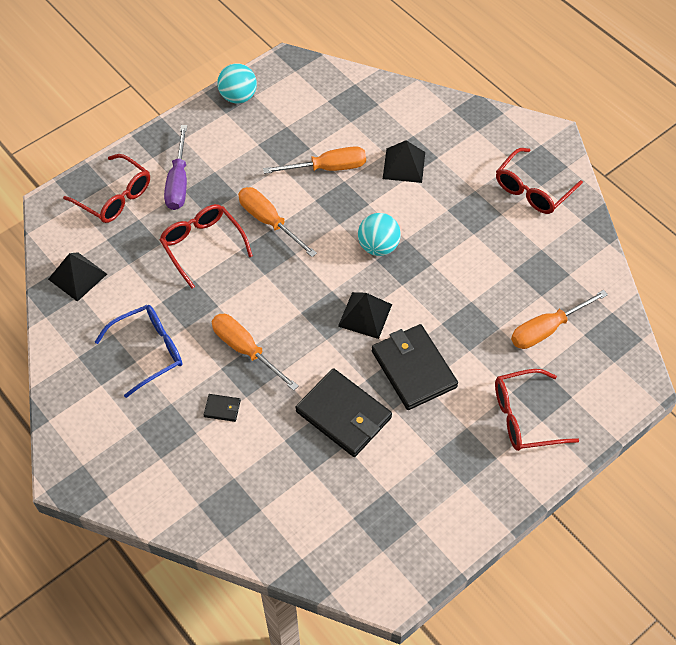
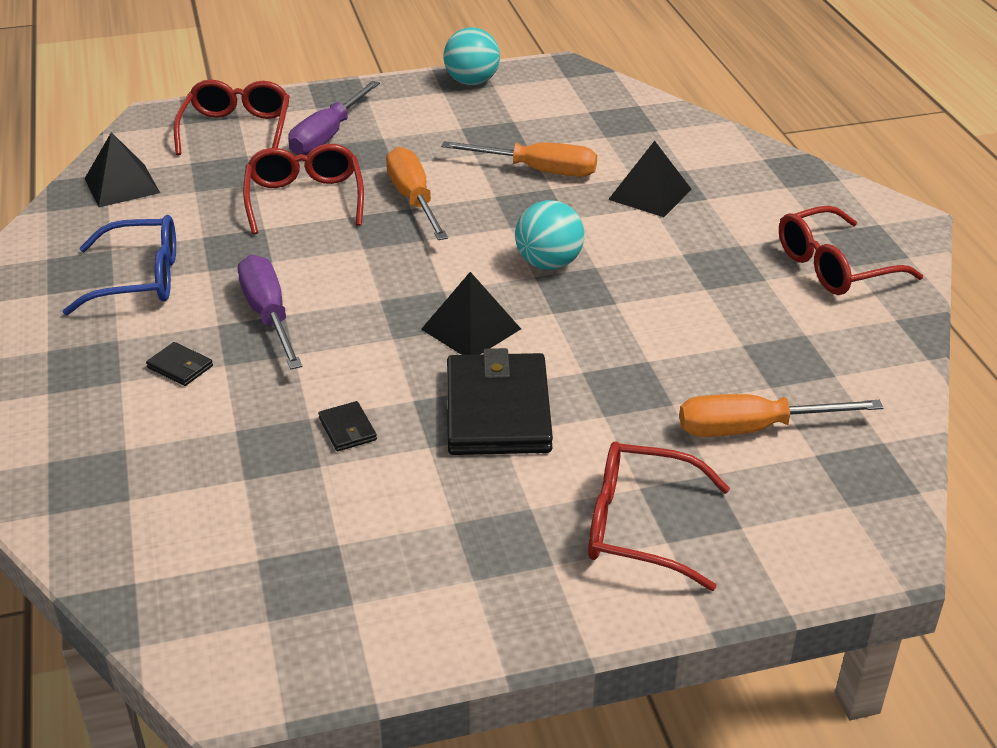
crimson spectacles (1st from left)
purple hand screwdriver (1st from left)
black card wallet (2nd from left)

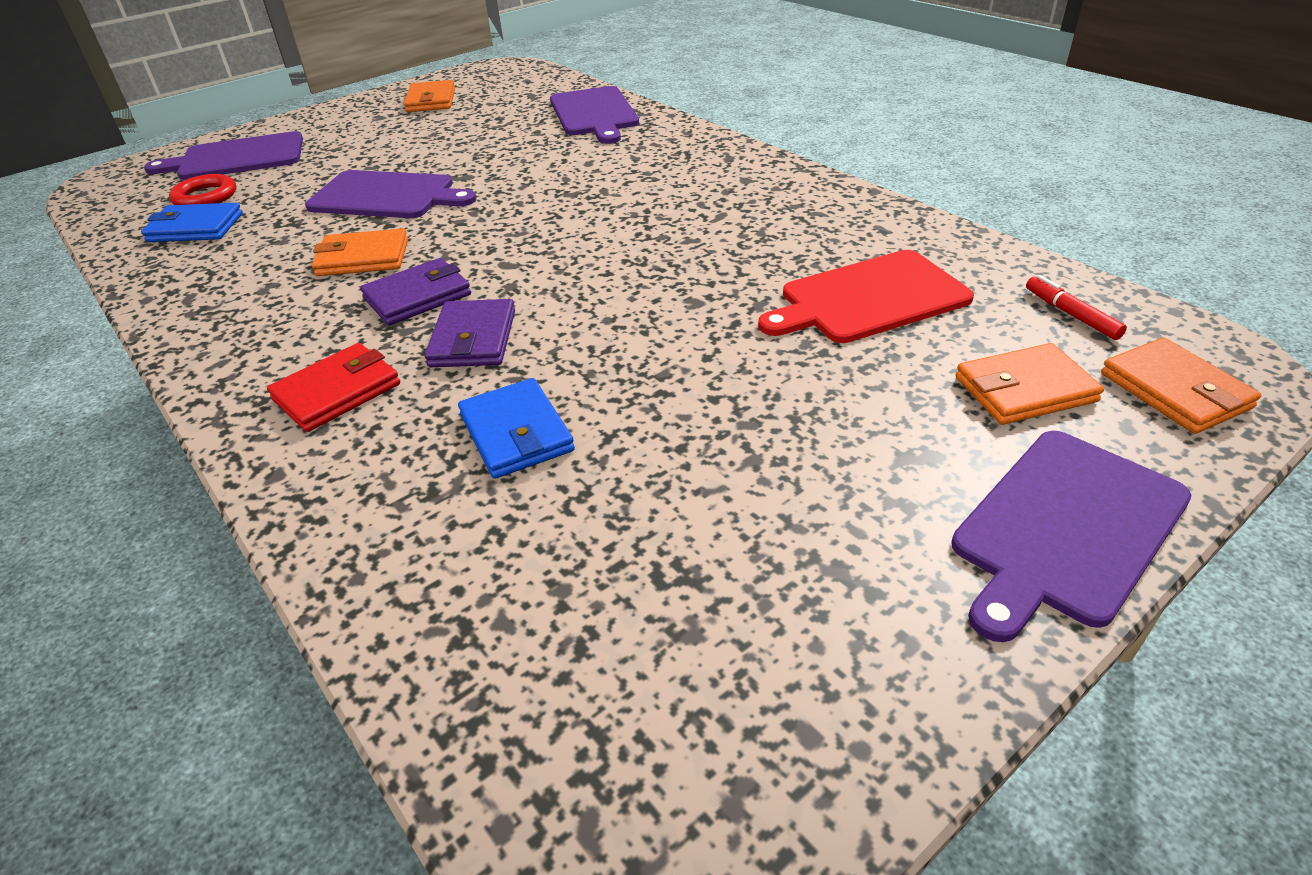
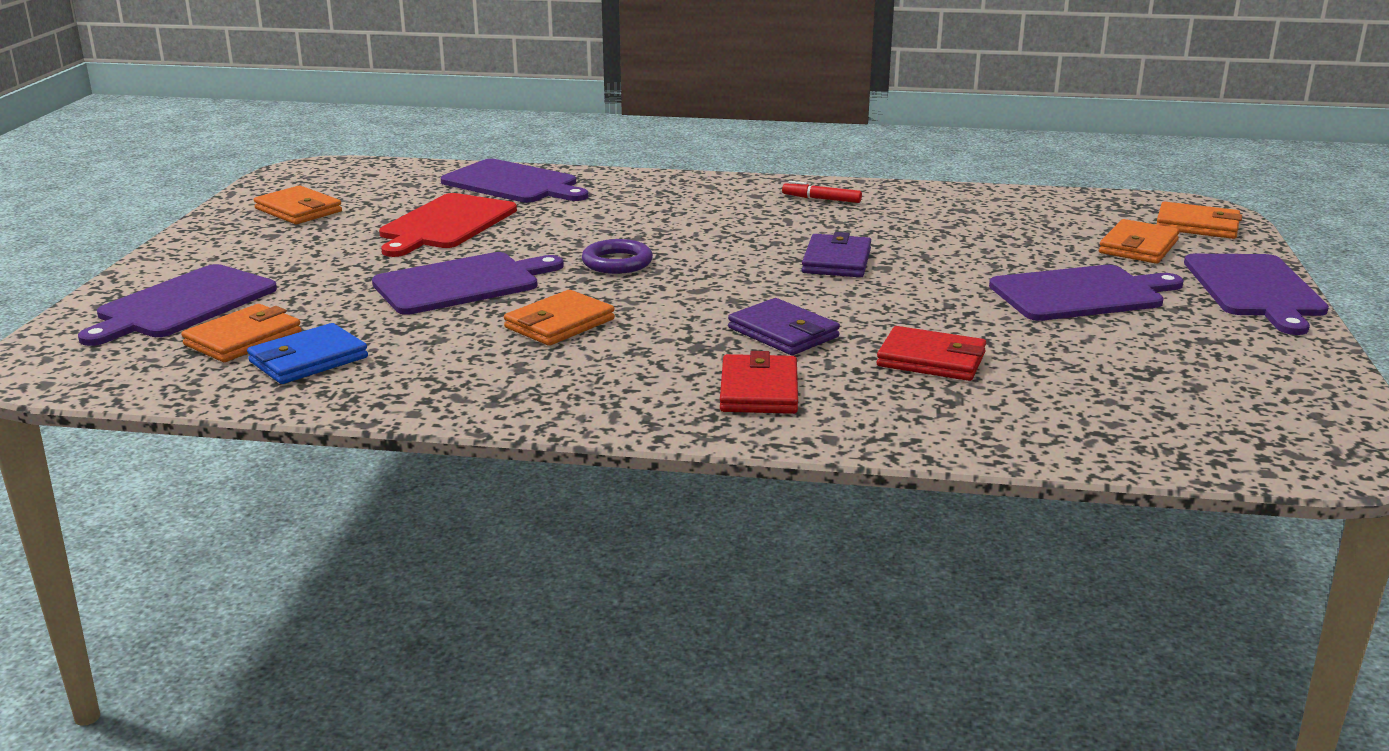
orange card wallet (1st from left)
crimson chopping board
purple card wallet (2nd from left)
crimson felt pen
crimson card wallet (2nd from left)
purple hoop
purple chopping board (4th from left)

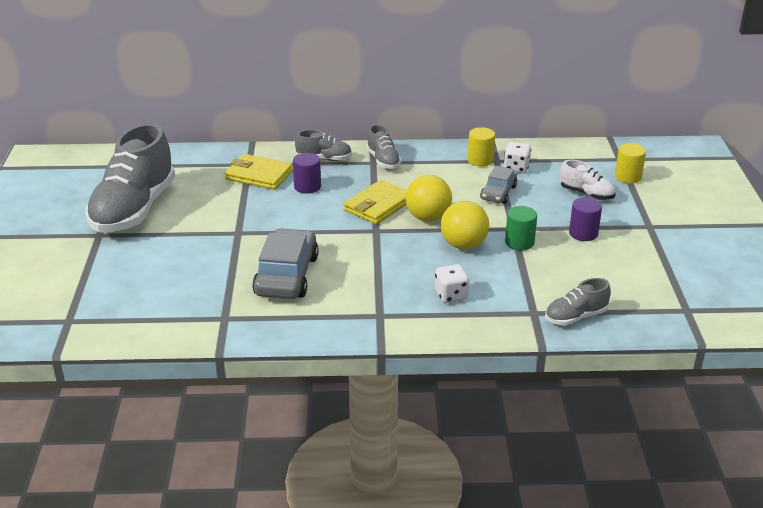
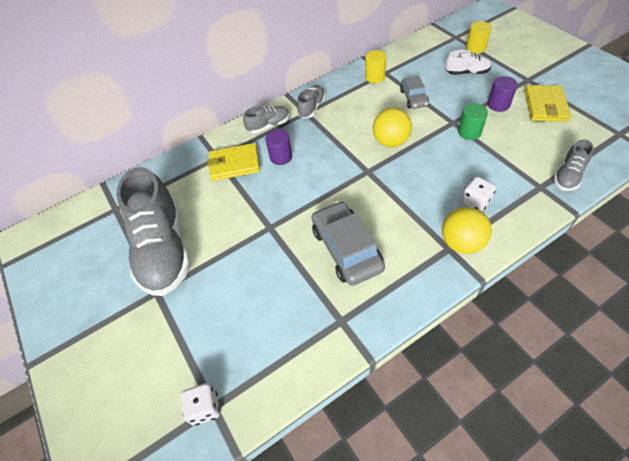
gray shoe (3rd from left)
pure white game die (1st from left)
golden card wallet (2nd from left)
golden play ball (2nd from left)

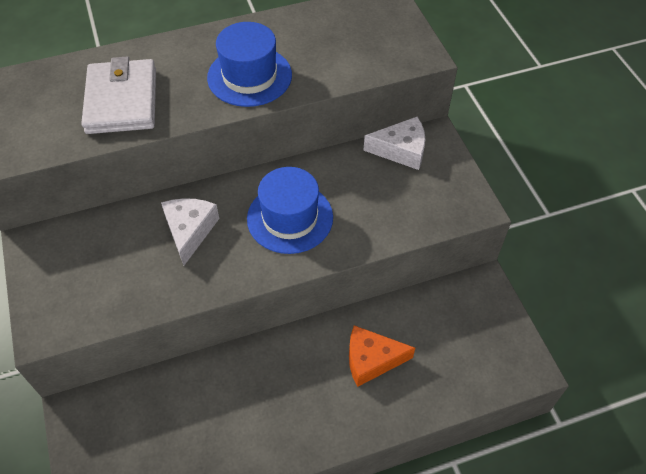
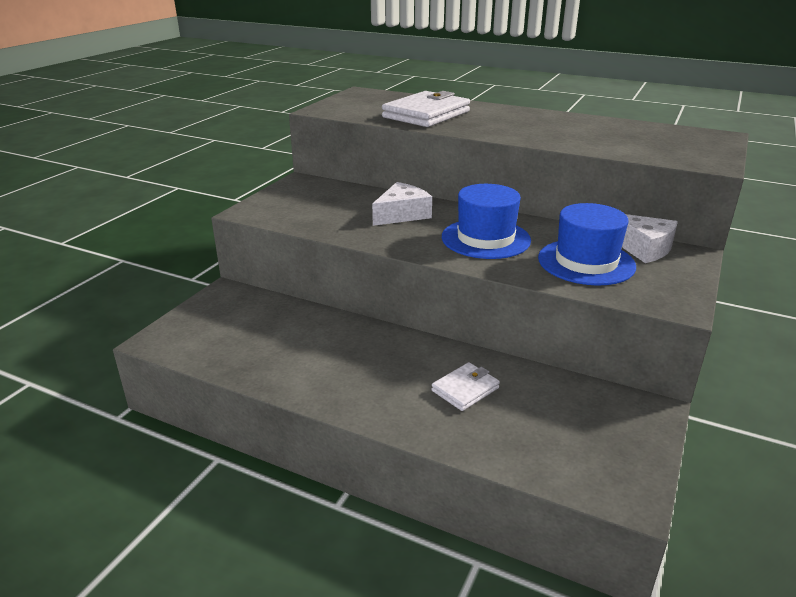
cobalt hat (2nd from left)
pure white card wallet (2nd from left)

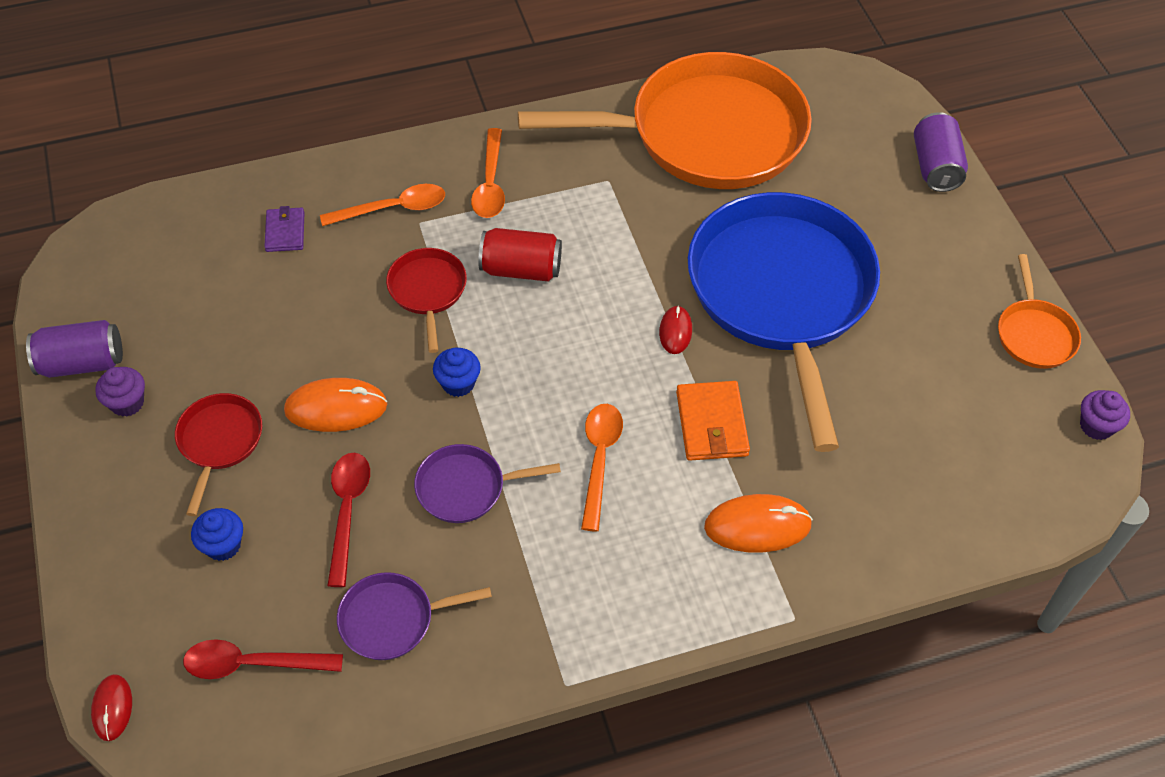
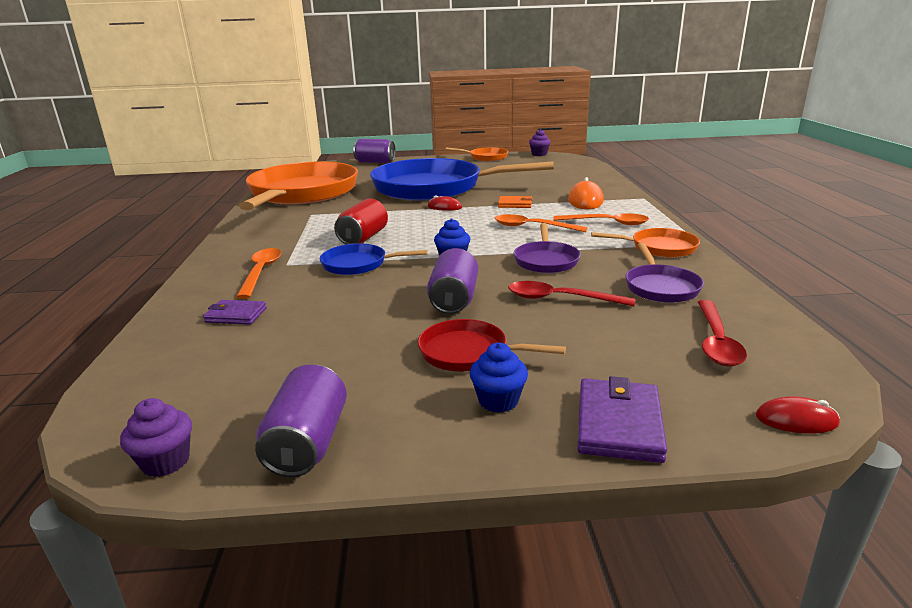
orange teaspoon (3rd from left)
cobalt pan (1st from left)
purple cupcake (1st from left)
purple soda can (3rd from left)
orange card wallet
cobalt cupcake (2nd from left)
orange pan (3rd from left)
purple card wallet (2nd from left)

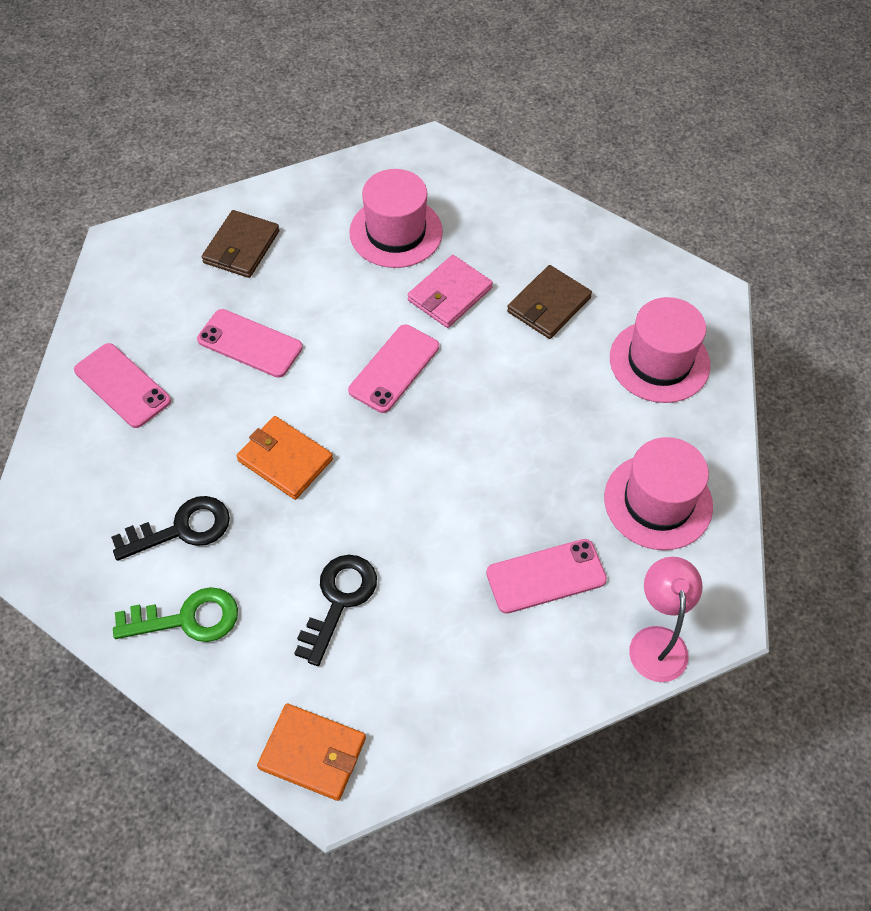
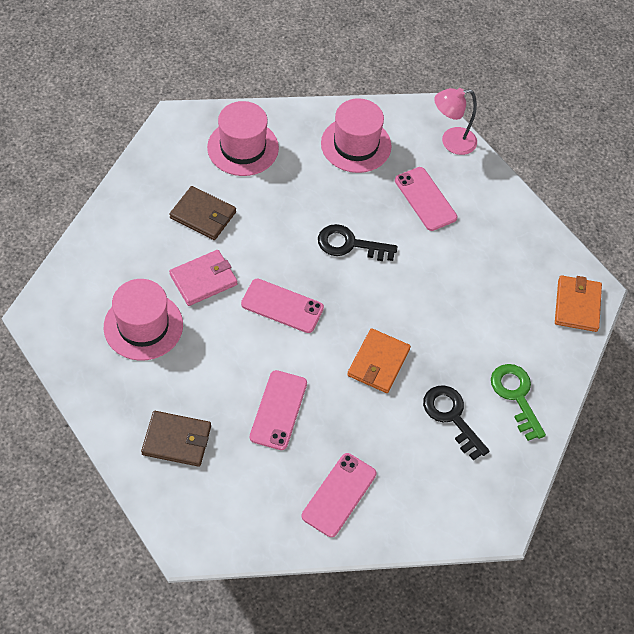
rosy card wallet
black latchkey (1st from left)

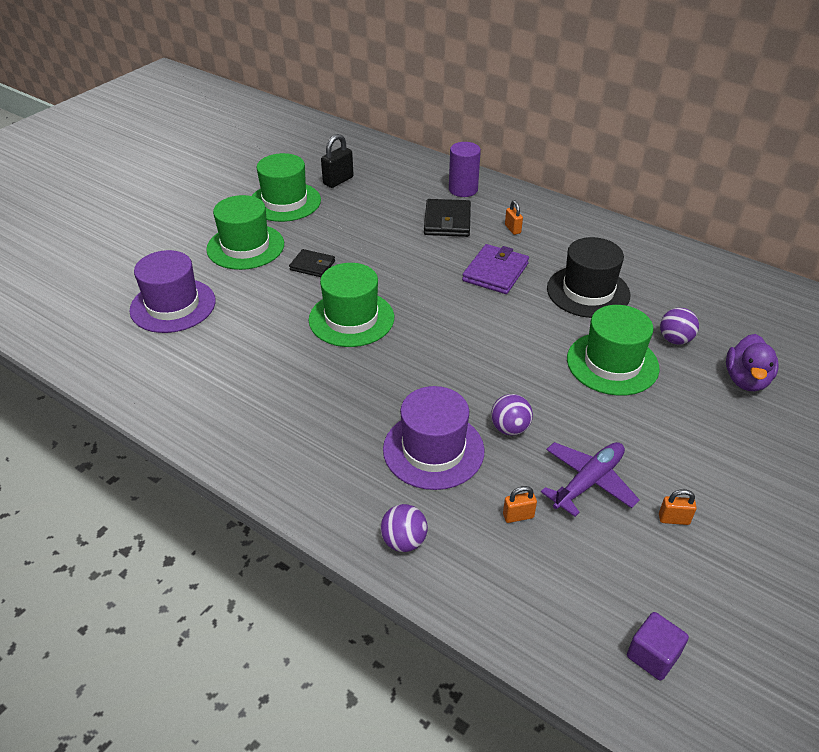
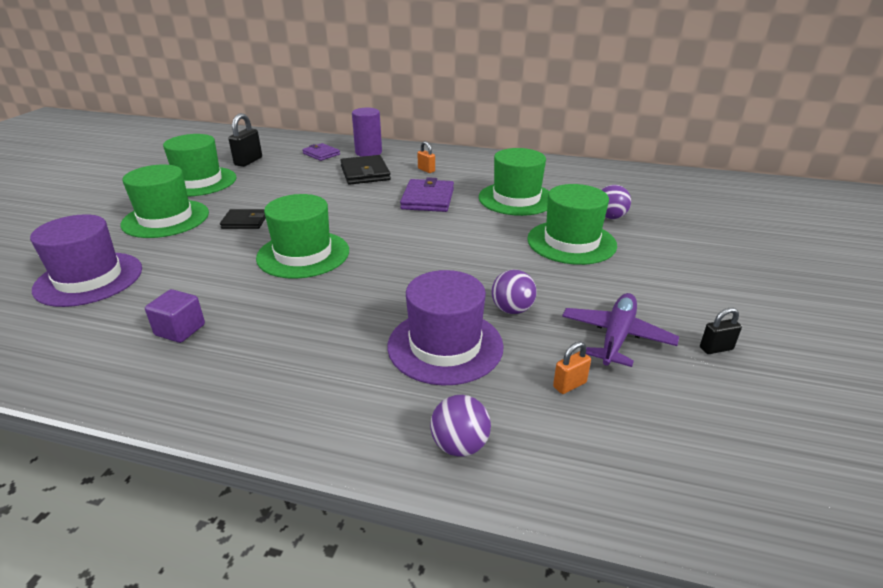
leaf-green hat (4th from left)
purple rubber duck
black lock (2nd from left)
purple solid cube
purple card wallet (1st from left)

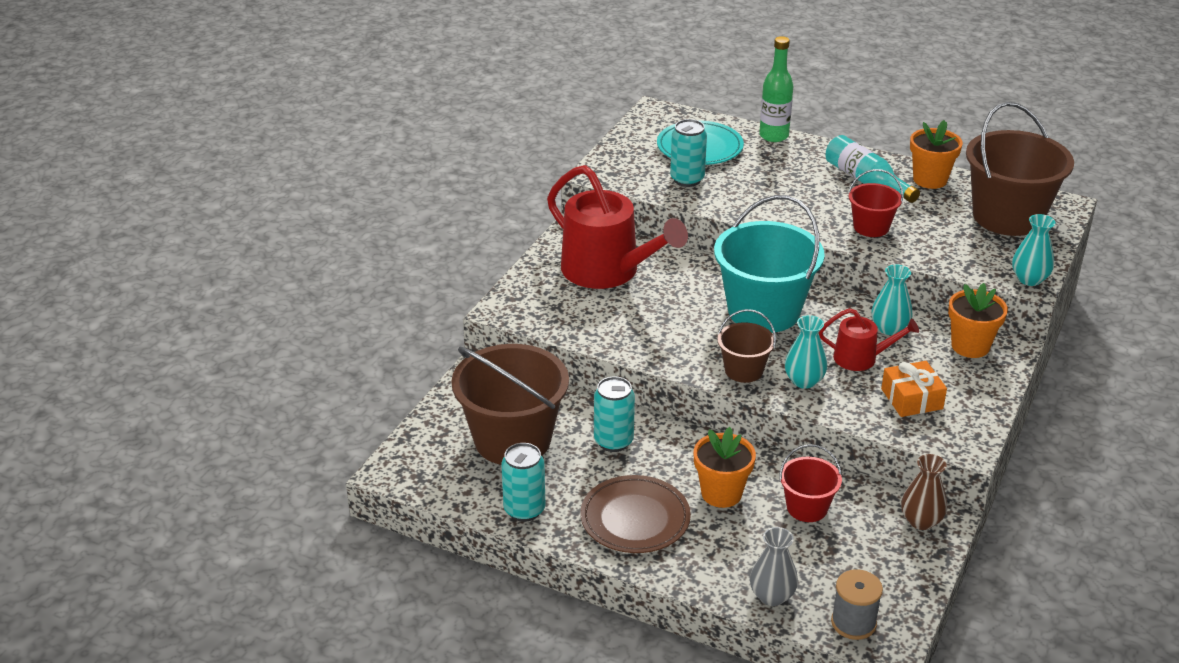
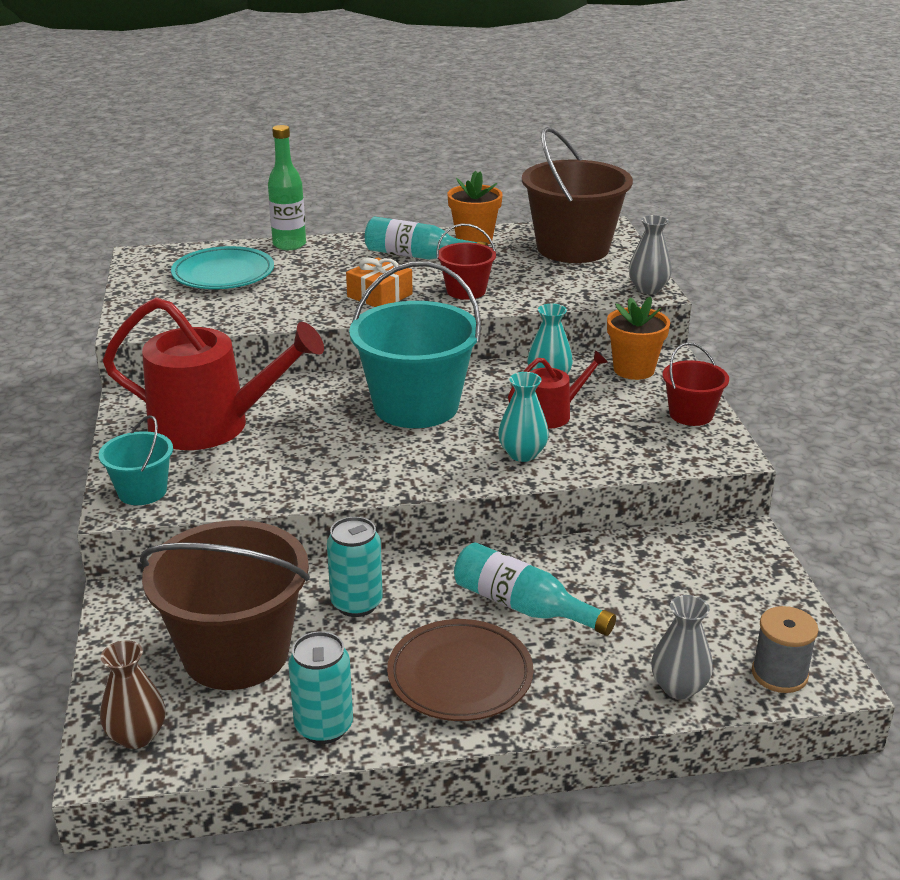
aqua soda can (3rd from left in the first image)
gray flower vase (1st from left)
dark brown sand bucket (2nd from left in the first image)
orange gift
aqua drink bottle (2nd from left)
crimson sand bucket (2nd from left)
dark brown flower vase
aqua sand bucket (1st from left)

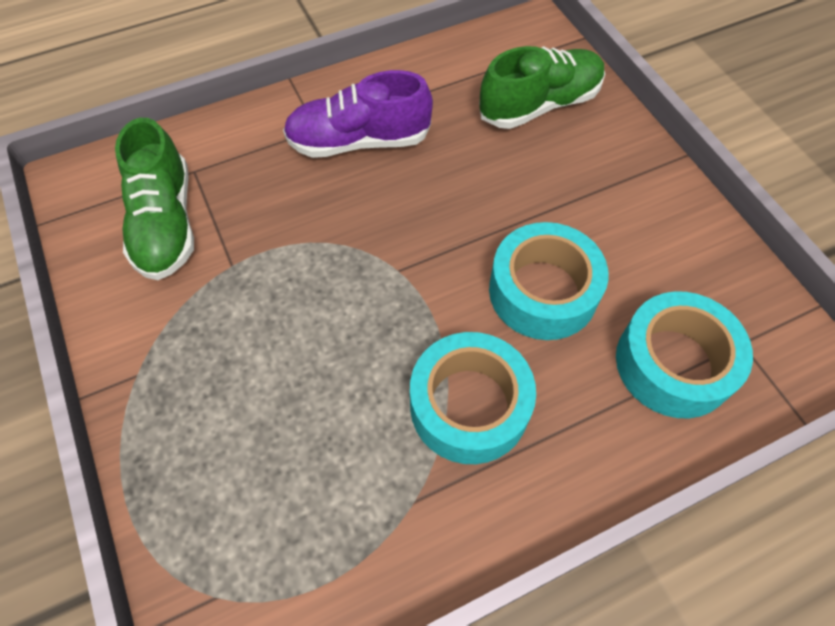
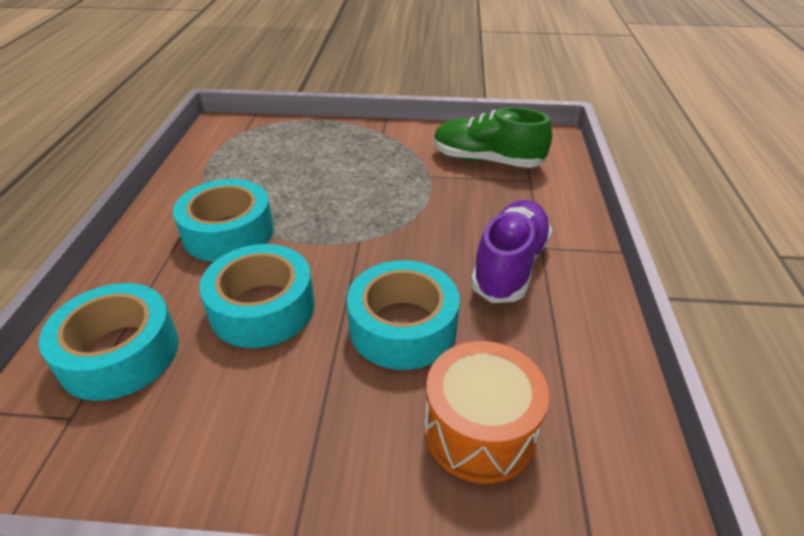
orange snare drum
aqua sticky tape (4th from left)

